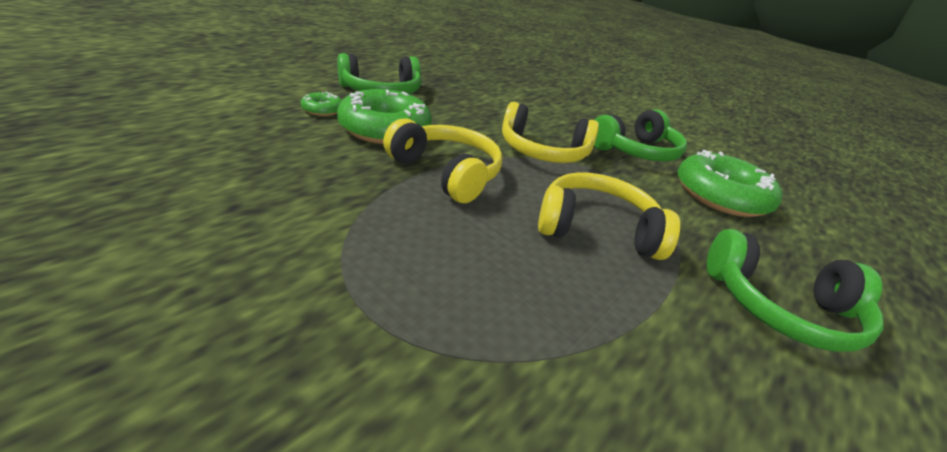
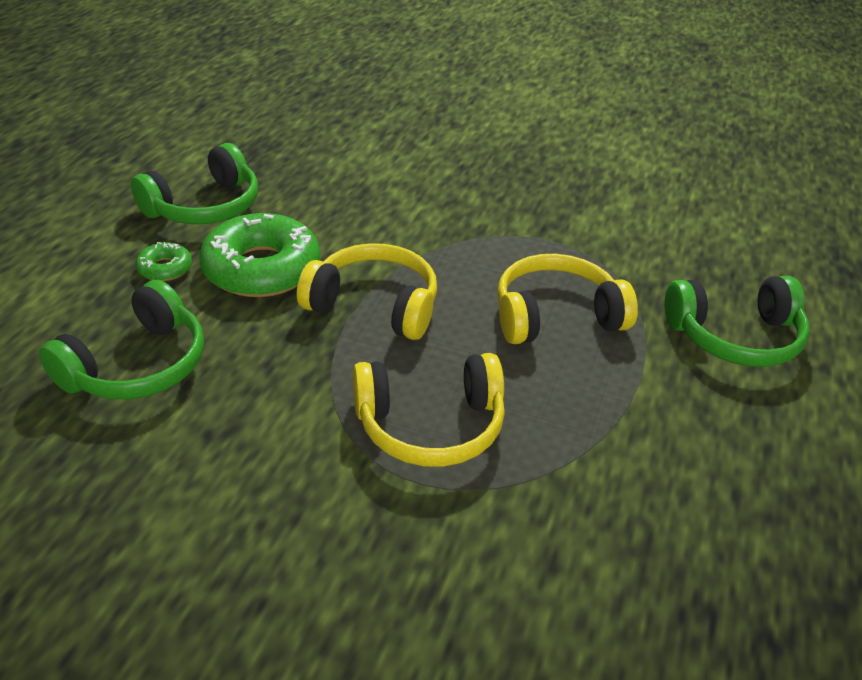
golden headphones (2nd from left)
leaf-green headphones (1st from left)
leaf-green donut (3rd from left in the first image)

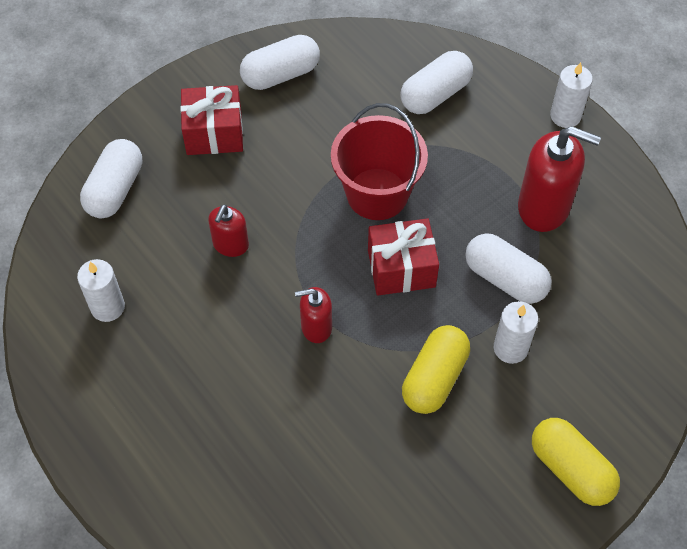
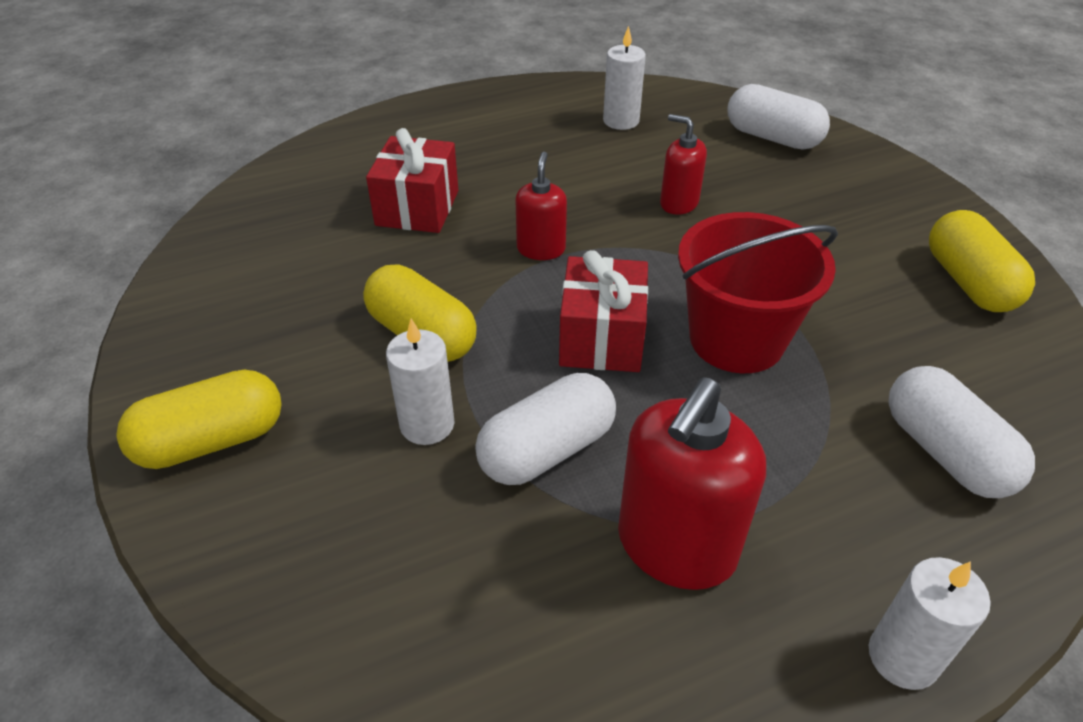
golden capsule (3rd from left)
crimson gift (1st from left)

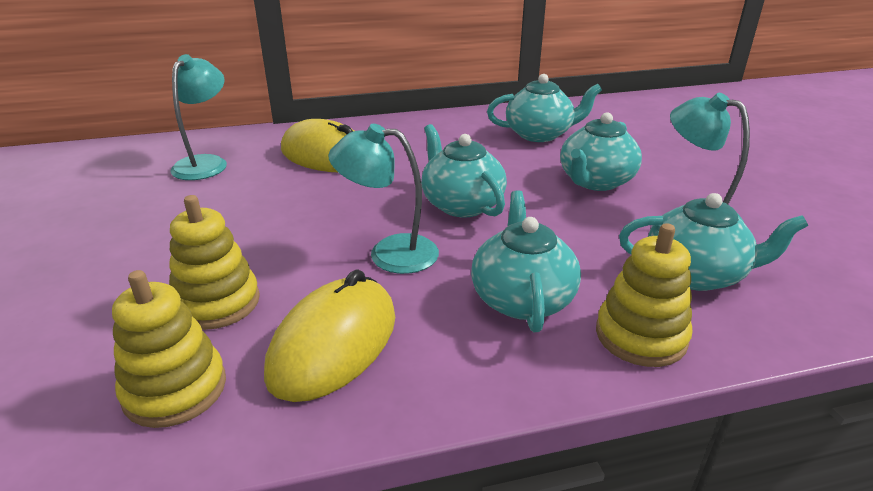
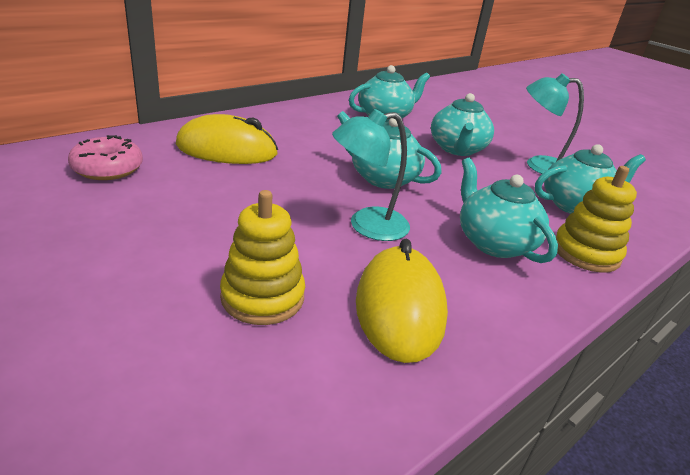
rosy donut
golden ring stacker (1st from left in the first image)

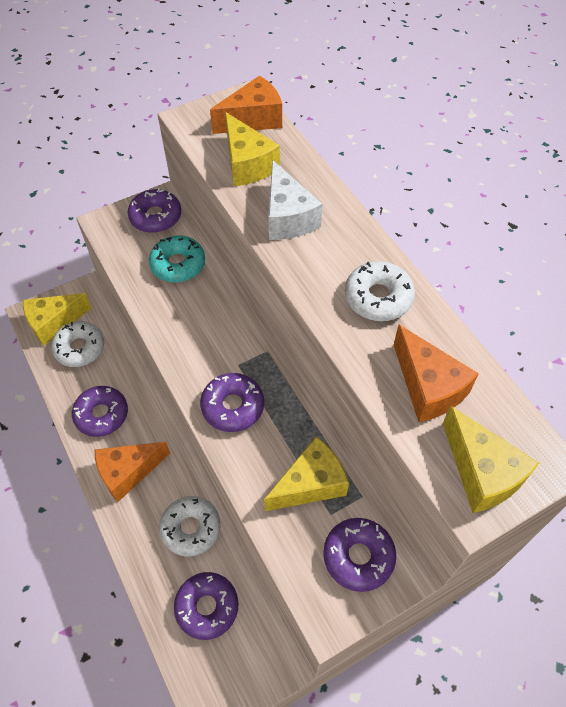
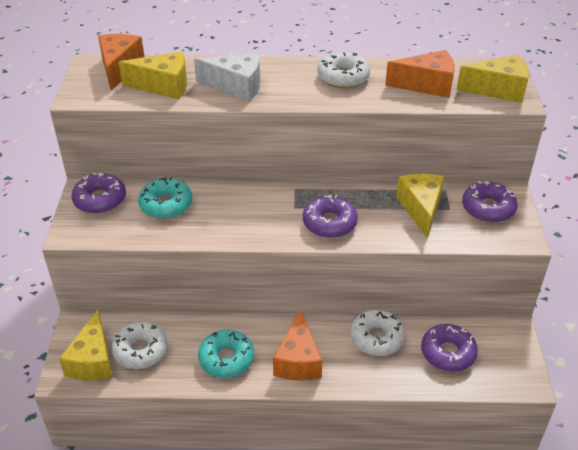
aqua donut (2nd from left)

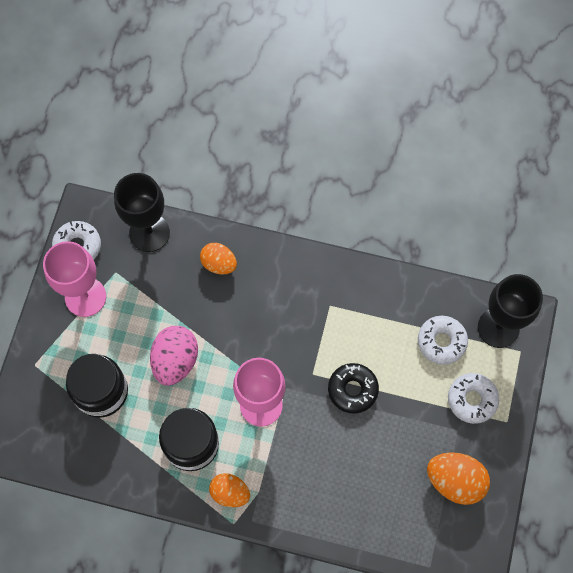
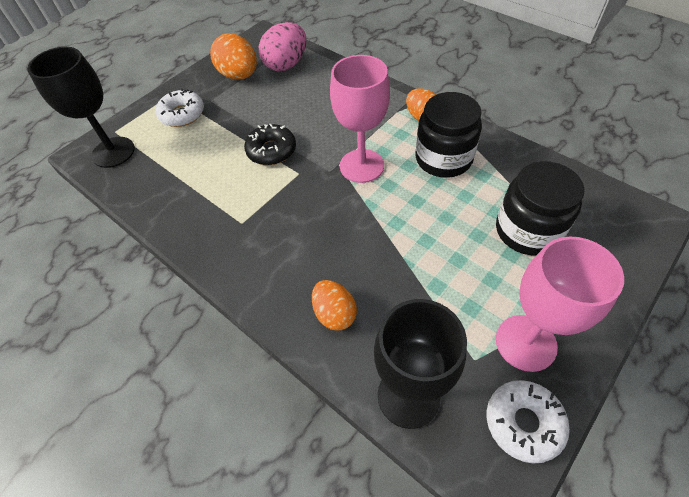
pure white donut (2nd from left in the first image)
rosy egg

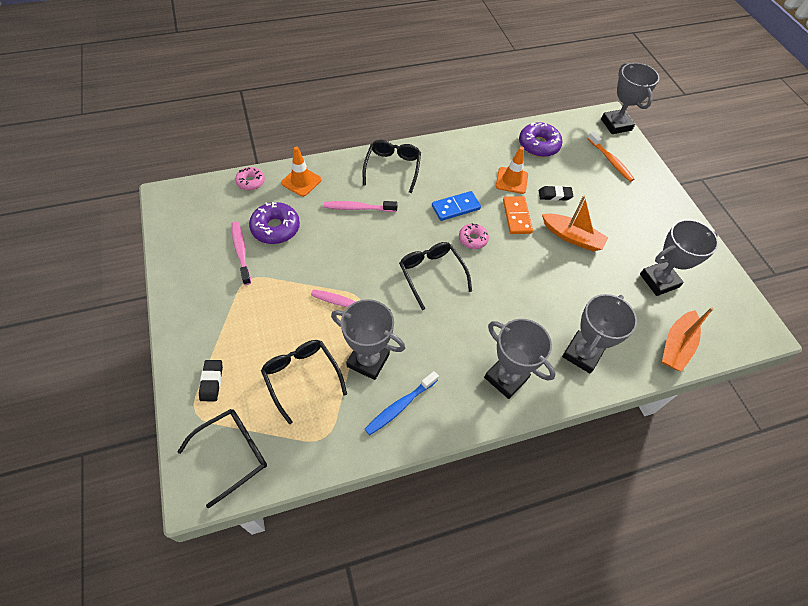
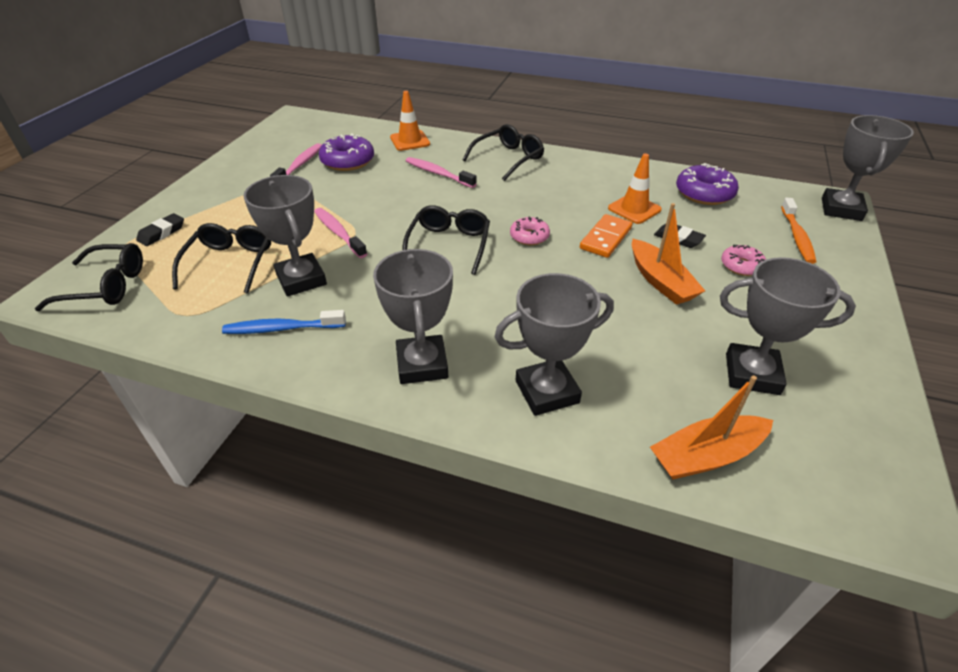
rosy donut (2nd from left)
cobalt domino

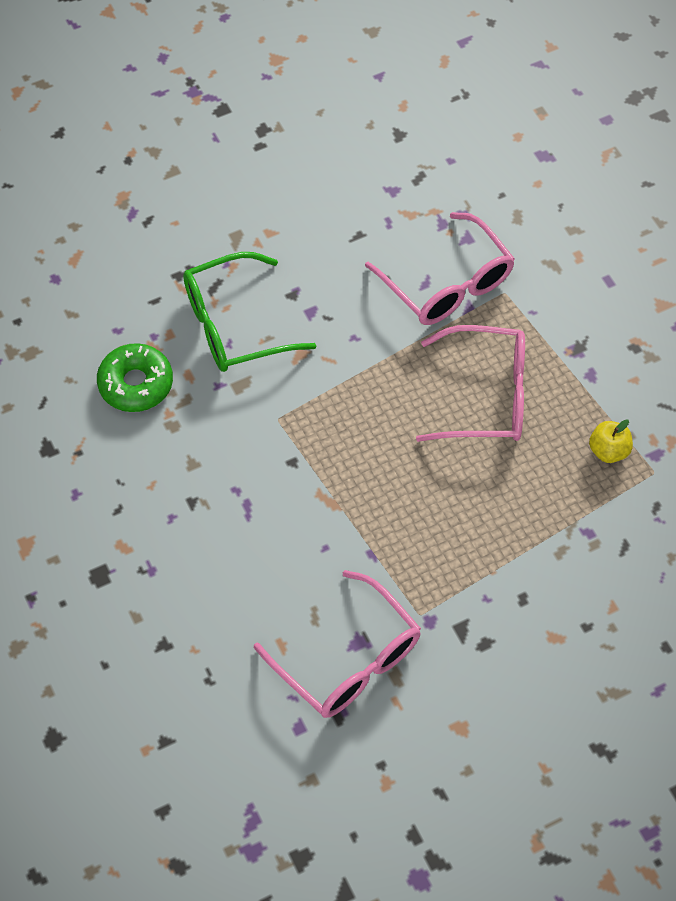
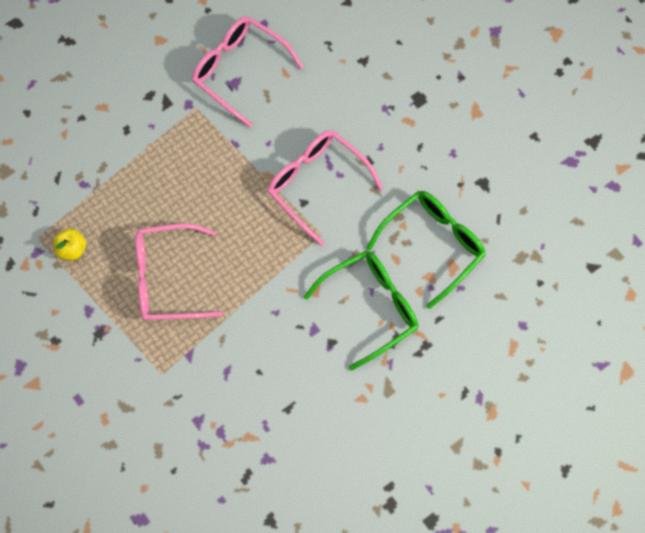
rosy spectacles (3rd from left)
leaf-green spectacles (2nd from left)

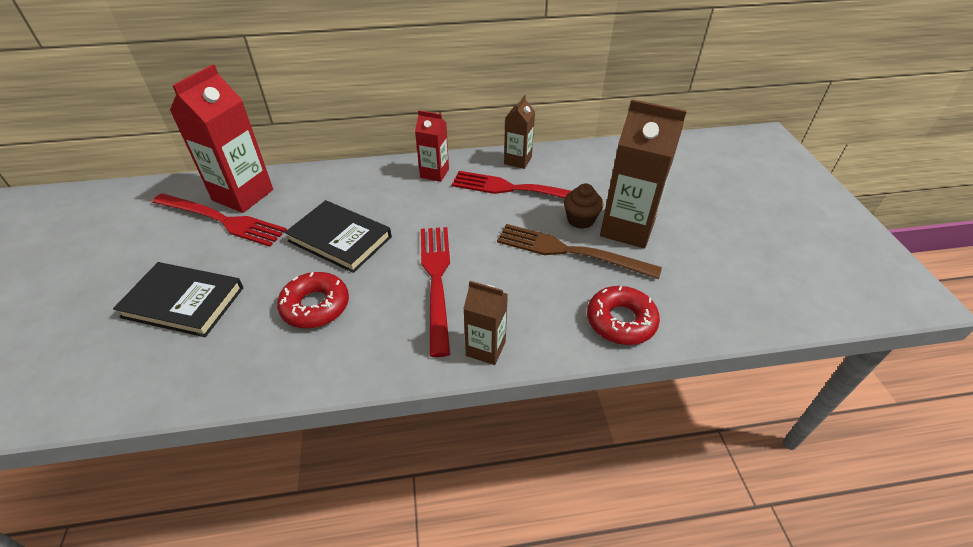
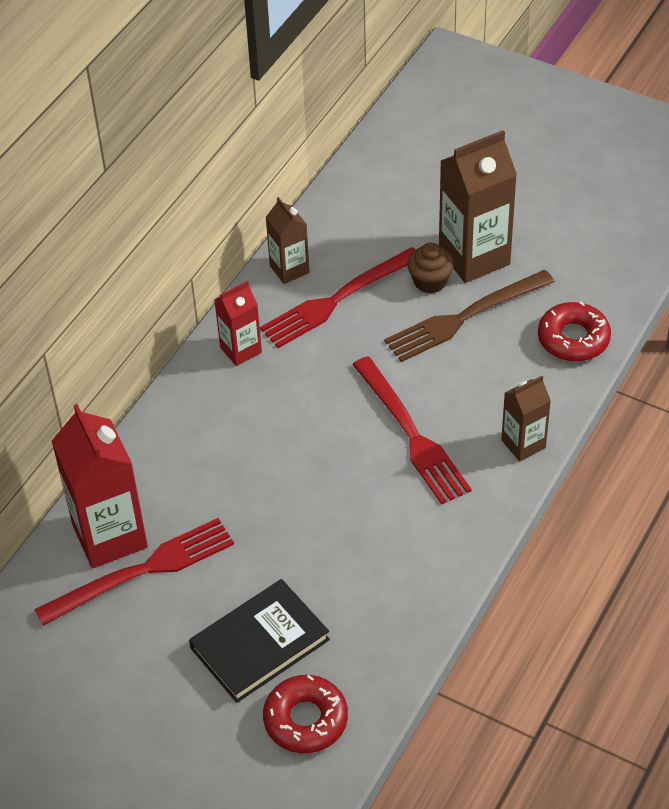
black hardcover (2nd from left in the first image)
crimson fork (3rd from left)
crimson donut (1st from left)

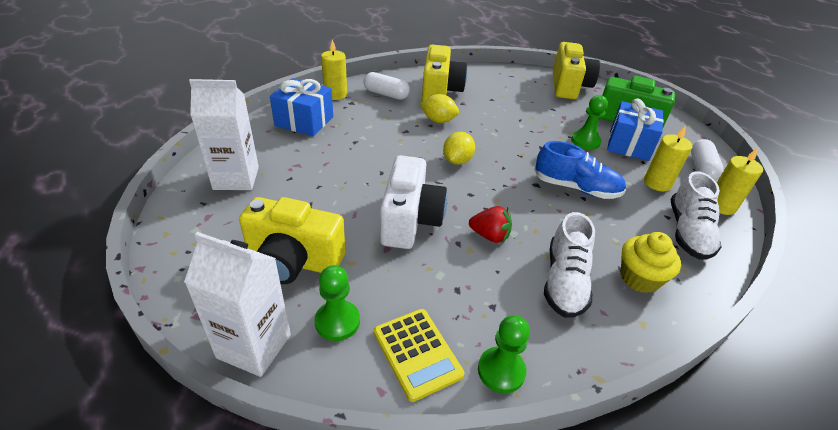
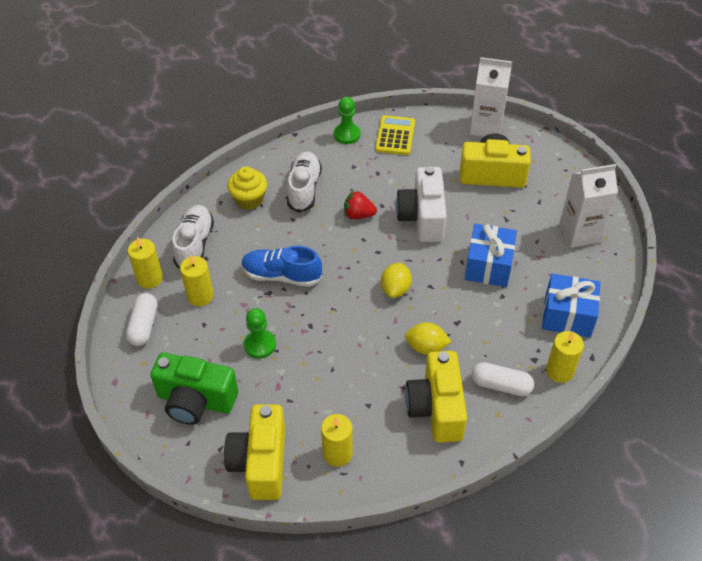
cobalt gift (1st from left)
leaf-green game pawn (1st from left in the first image)
golden pocket calculator
golden candle (3rd from left)

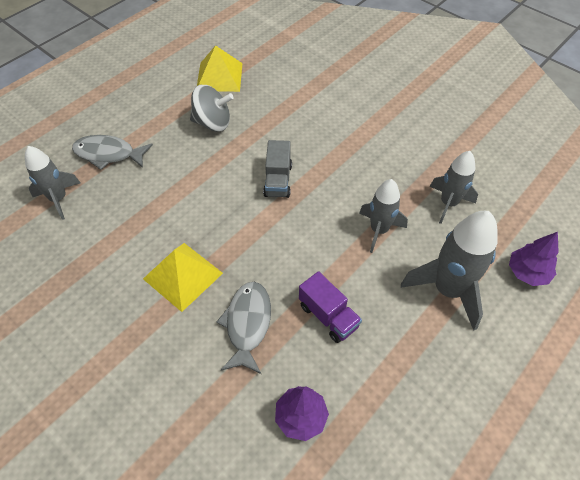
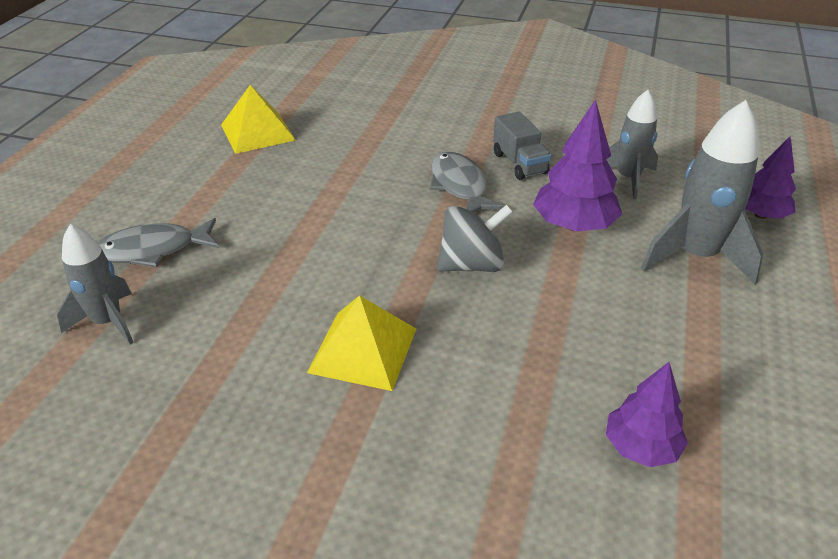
gray toy top
gray lorry
purple tree (1st from left)
purple lorry
gray fish figure (2nd from left)

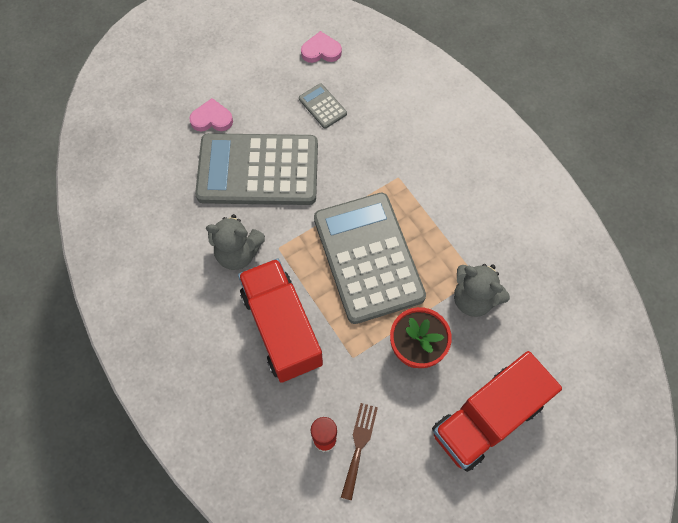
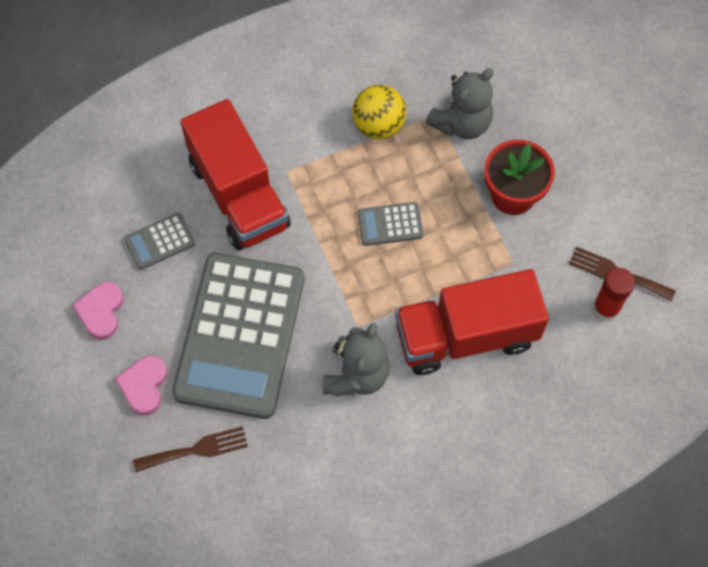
rosy heart (1st from left)
gray pocket calculator (3rd from left)
crimson lorry (1st from left)
golden play ball
dark brown fork (1st from left)

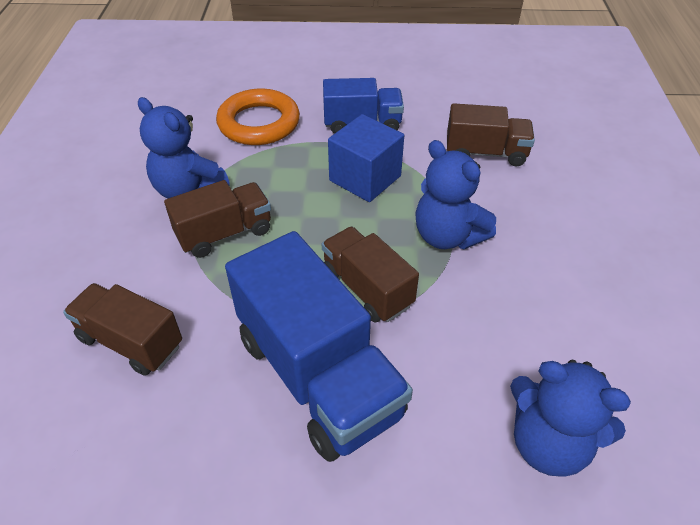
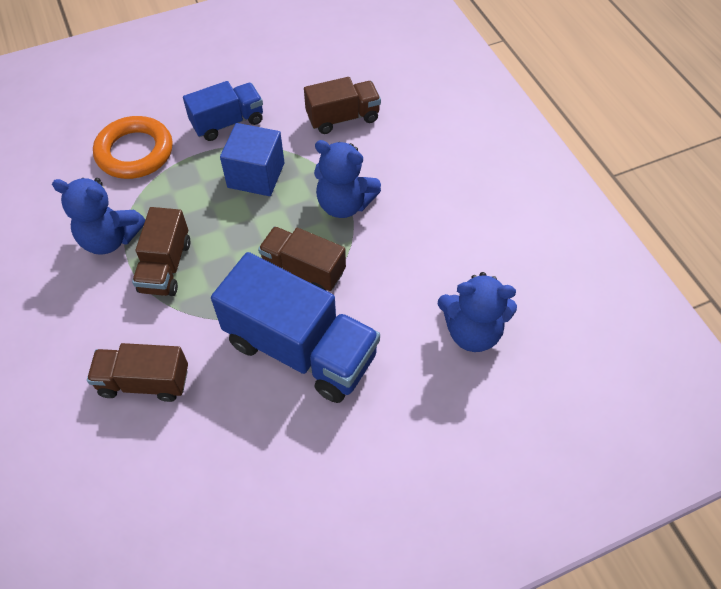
dark brown lorry (2nd from left)

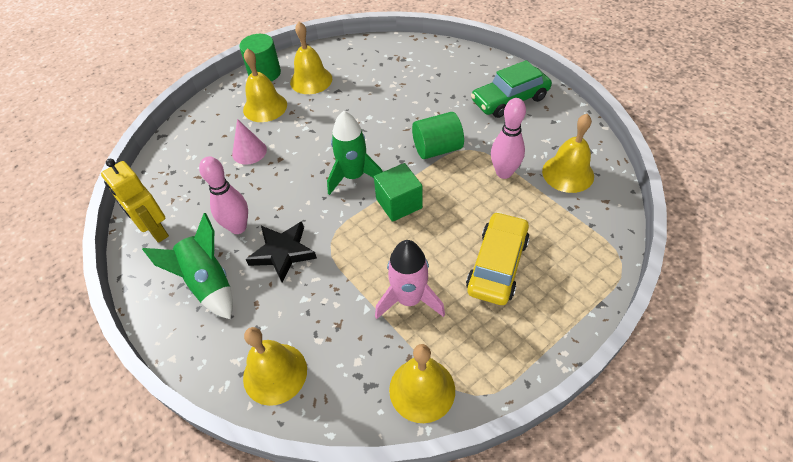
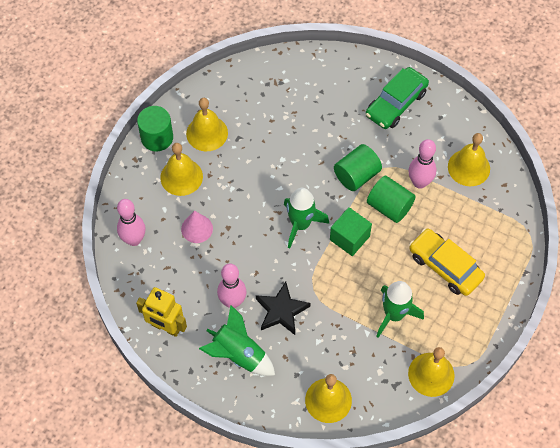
golden automobile
leaf-green spaceship (3rd from left)
leaf-green solid cylinder (3rd from left)
rosy skittle (1st from left)

